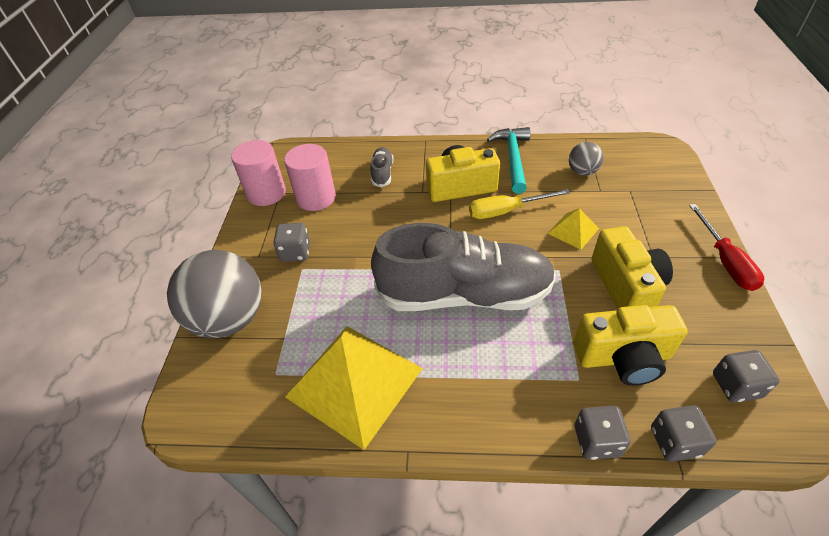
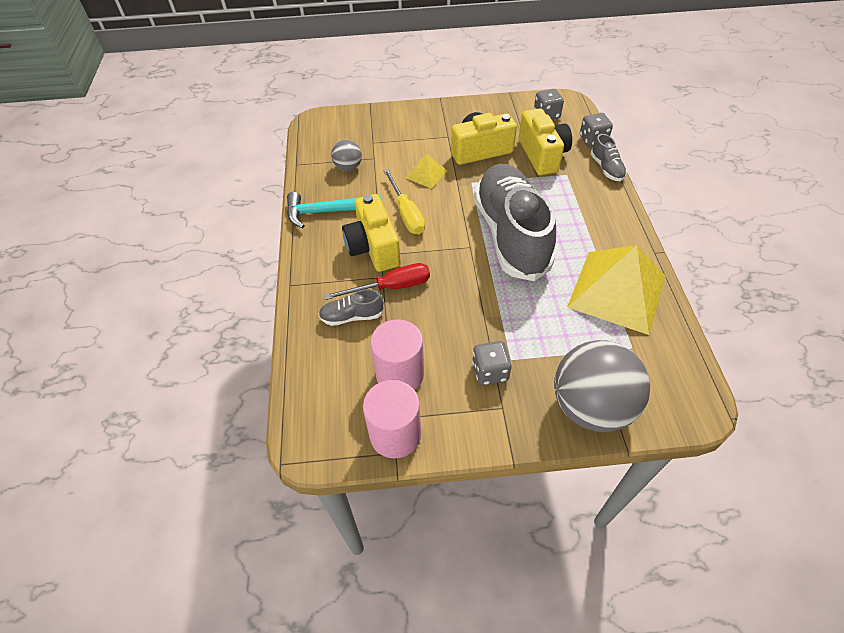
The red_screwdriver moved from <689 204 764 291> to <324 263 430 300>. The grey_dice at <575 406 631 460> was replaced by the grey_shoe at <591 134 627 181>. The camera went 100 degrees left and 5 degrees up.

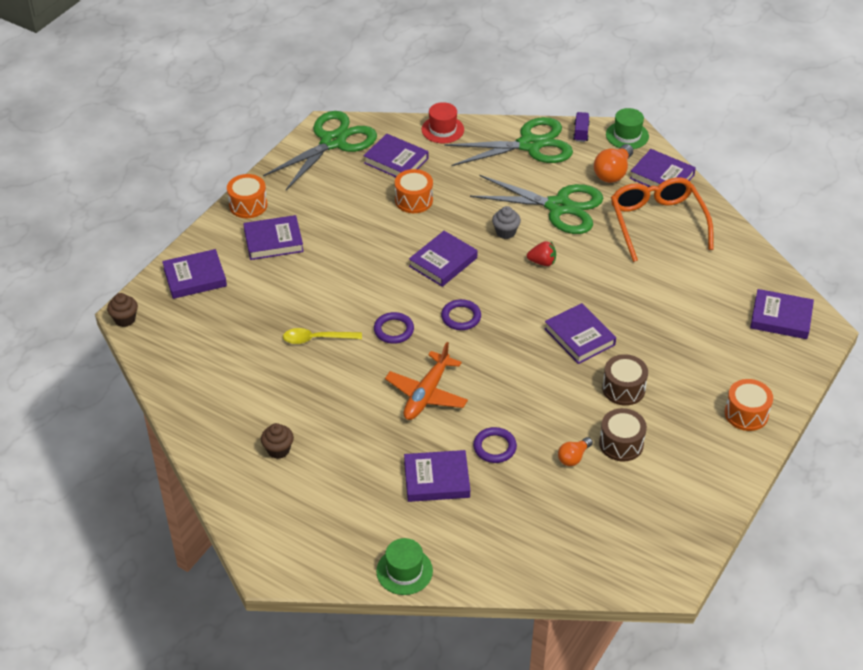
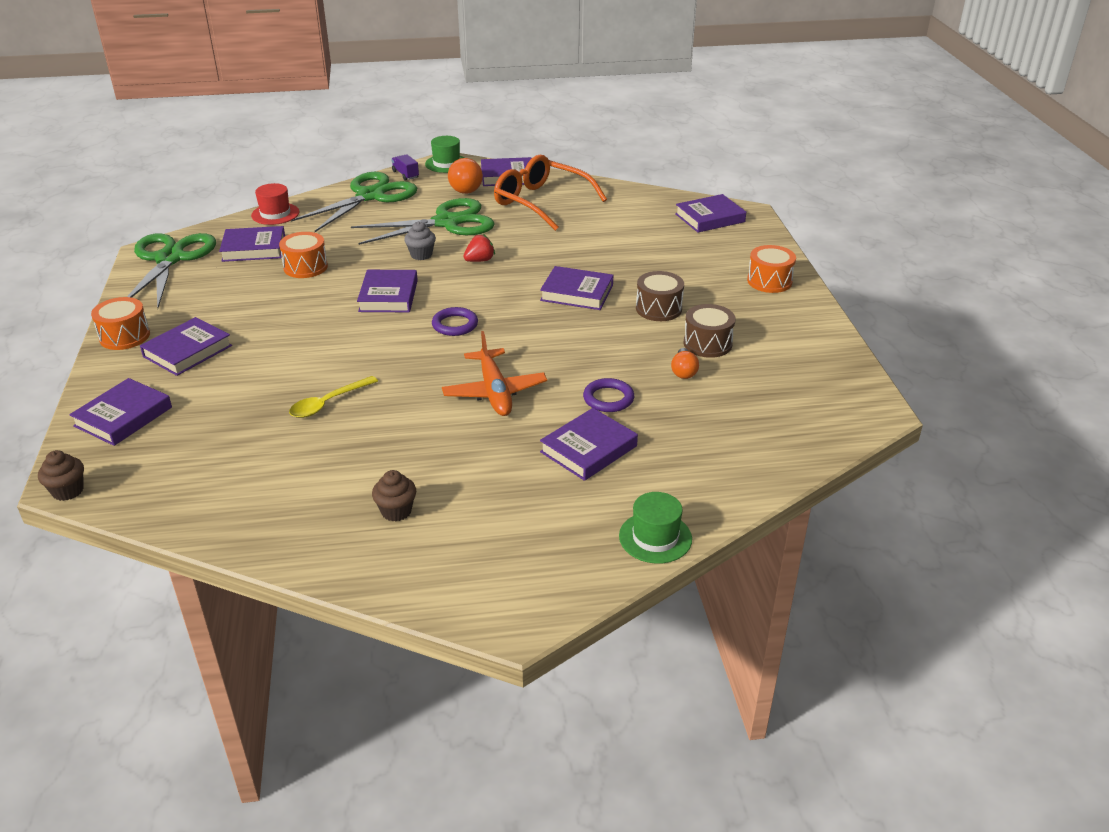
The purple_ring at <374 312 414 344> disappeared. The camera went 40 degrees left and 10 degrees down.

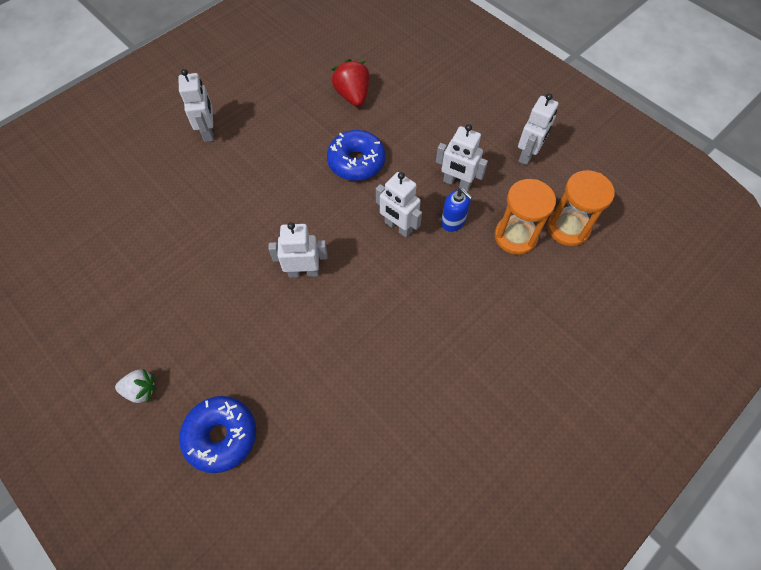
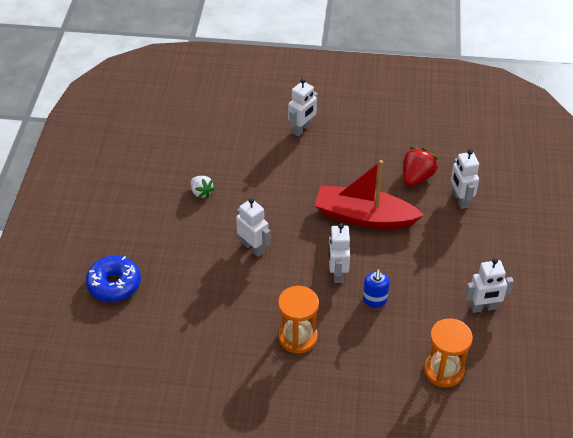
The white_strawberry moved from <115 369 156 403> to <191 176 215 198>. The orange_hourglass moved from <494 179 556 255> to <278 286 319 354>. The blue_donut at <327 130 385 181> was replaced by the red_boat at <315 160 424 229>. The white_robot moved from <436 124 488 191> to <451 149 479 209>. The camera went 50 degrees right and 15 degrees down.

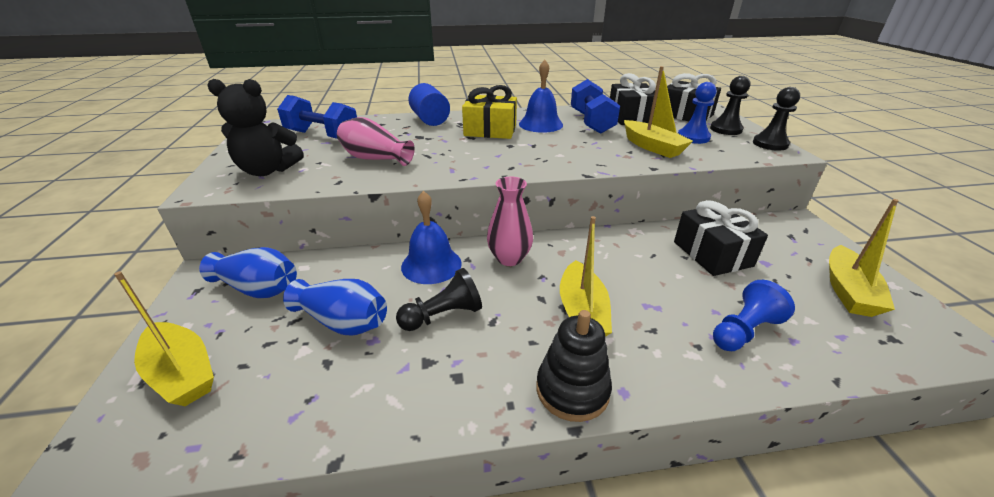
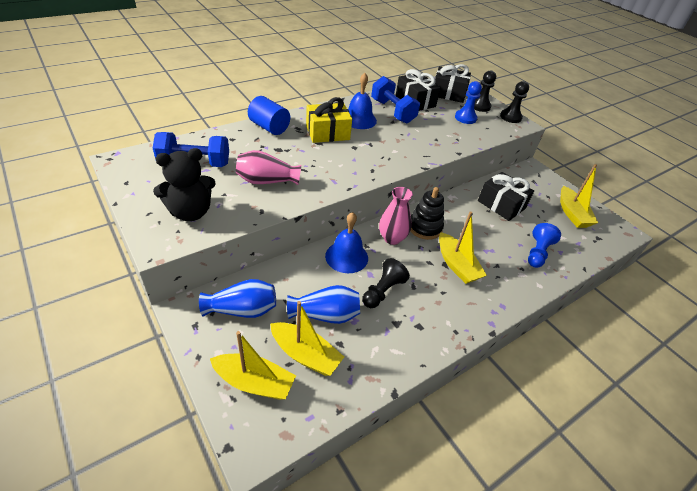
The yellow_boat moved from <624 66 693 158> to <270 301 344 376>. The black_stacking_toy moved from <536 310 612 422> to <411 187 444 240>. The camera went 30 degrees left and 10 degrees up.

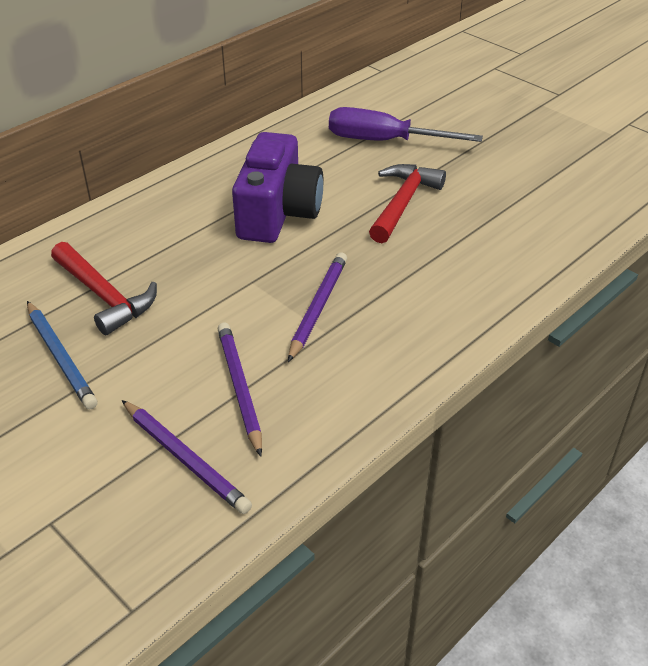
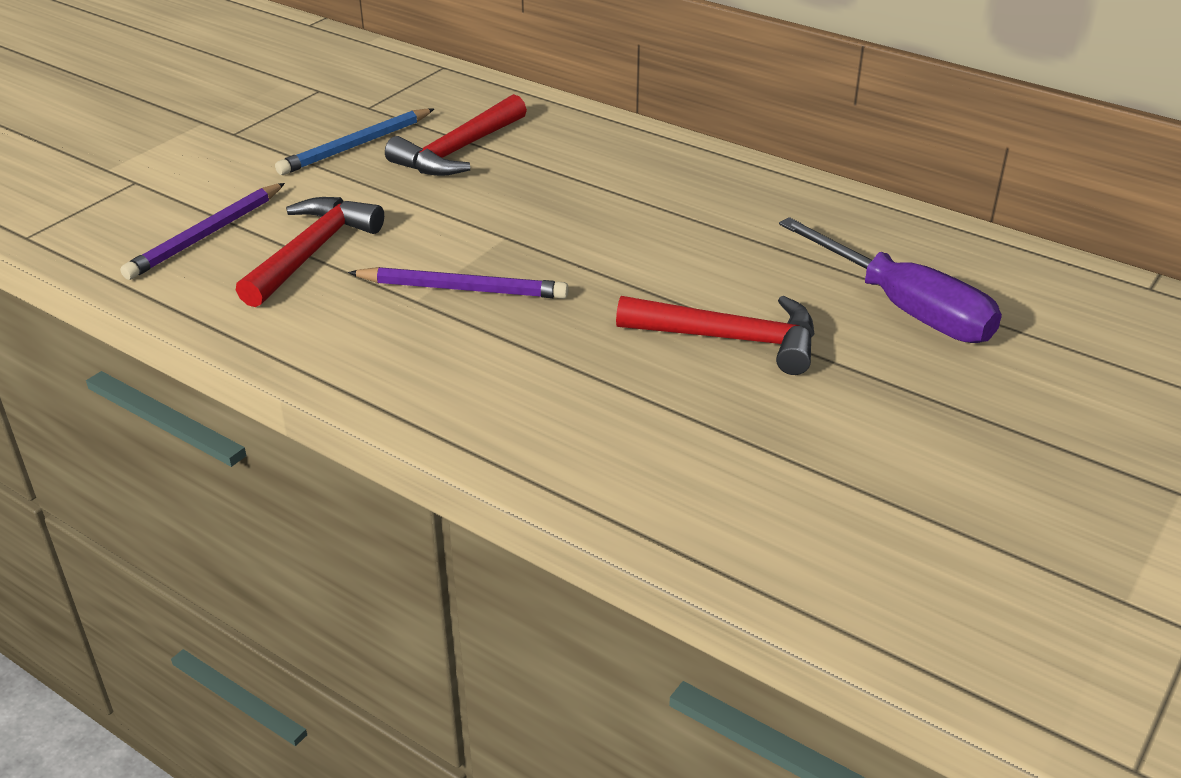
The purple_pencil at <218 323 262 457> was replaced by the red_hammer at <236 197 384 307>. The purple_screwdriver at <329 107 483 142> turned 135 degrees clockwise. The purple_camera at <232 132 323 243> disappeared. The camera went 80 degrees right and 5 degrees down.

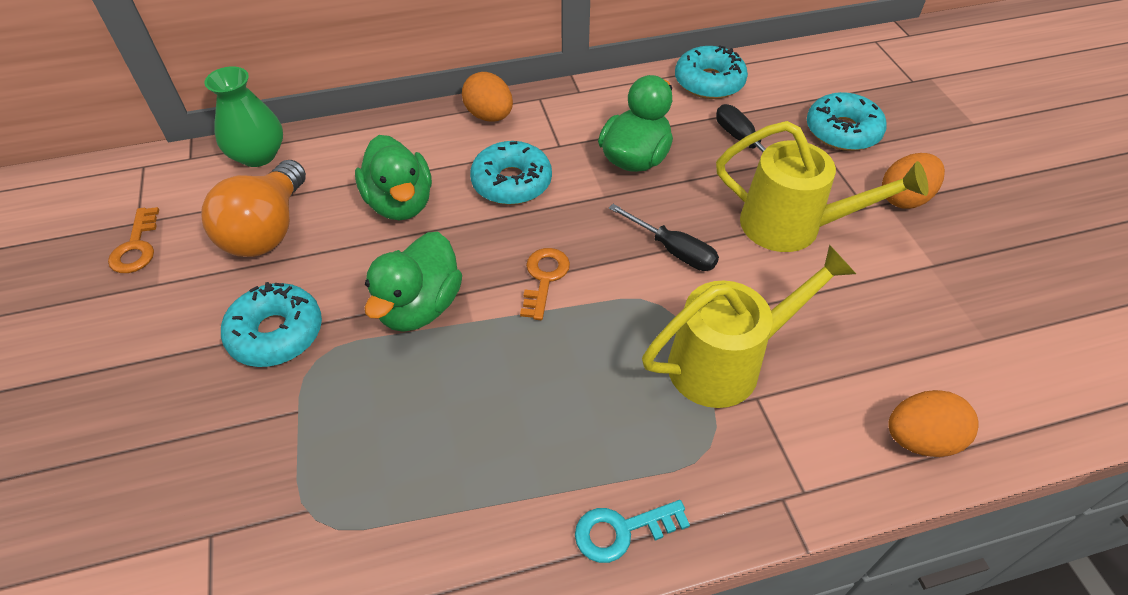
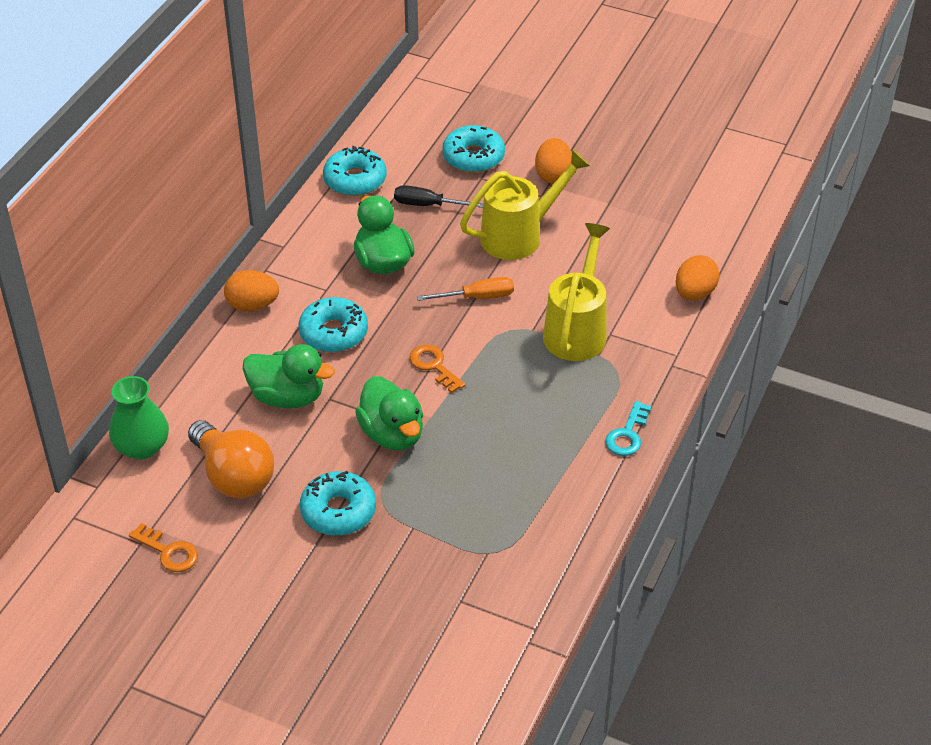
The black_screwdriver at <609 204 719 271> became the orange_screwdriver at <417 277 514 301>. The camera went 50 degrees left and 5 degrees down.

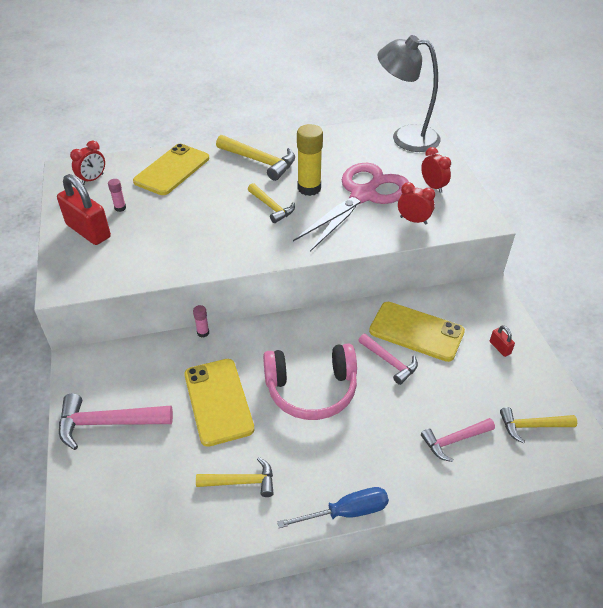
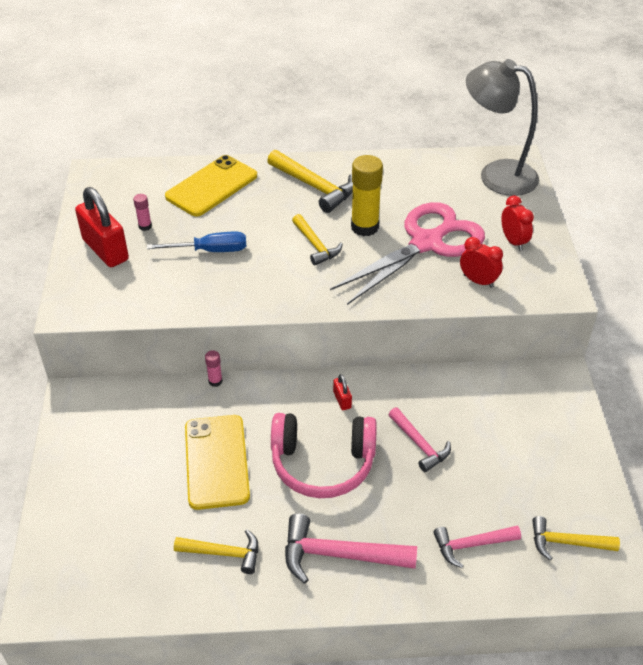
The blue_screwdriver moved from <277 487 389 528> to <147 232 246 252>. The pink_hammer moved from <59 394 173 450> to <285 513 417 584>. The red_padlock moved from <490 325 515 357> to <333 374 352 410>. The red_clock at <70 141 105 185> disappeared. The yellow_phone at <369 302 465 362> disappeared. The camera went 10 degrees right and 0 degrees up.

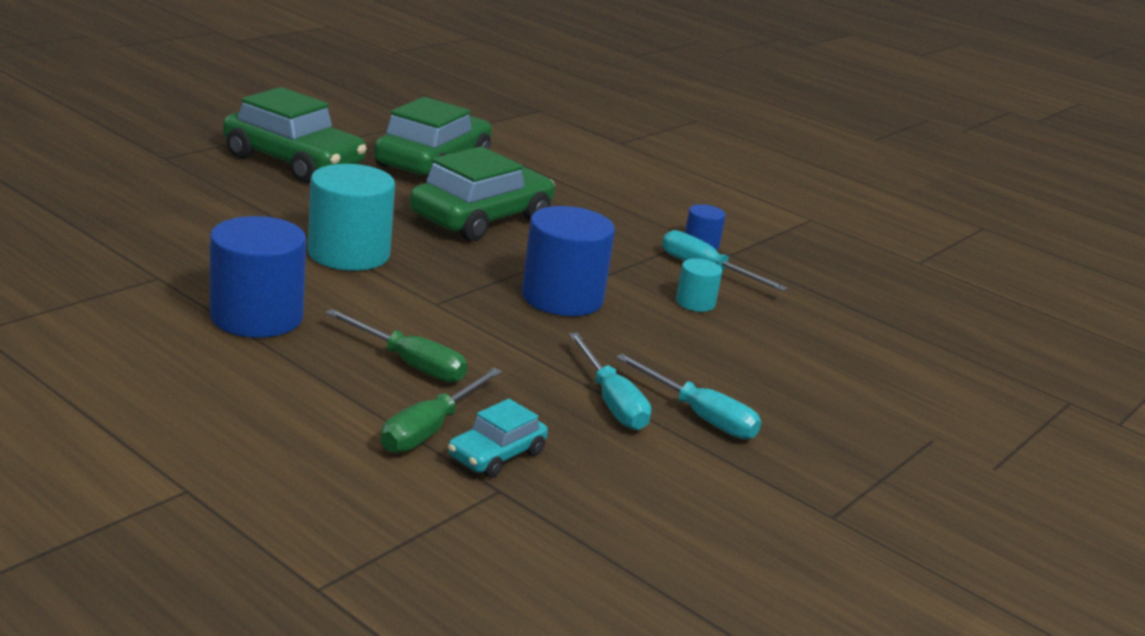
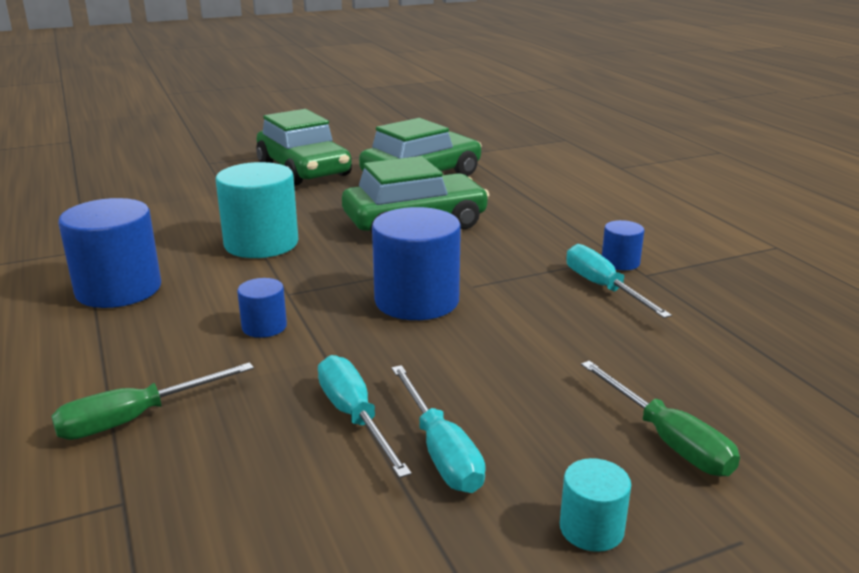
The blue_cylinder at <237 278 287 338> appeared. The turquoise_screwdriver at <569 333 651 430> turned 150 degrees clockwise. The turquoise_cylinder moved from <676 258 722 312> to <560 458 631 552>. The green_screwdriver moved from <325 309 467 383> to <581 361 740 476>. The turquoise_car at <448 399 548 478> disappeared. The camera went 30 degrees right and 0 degrees up.

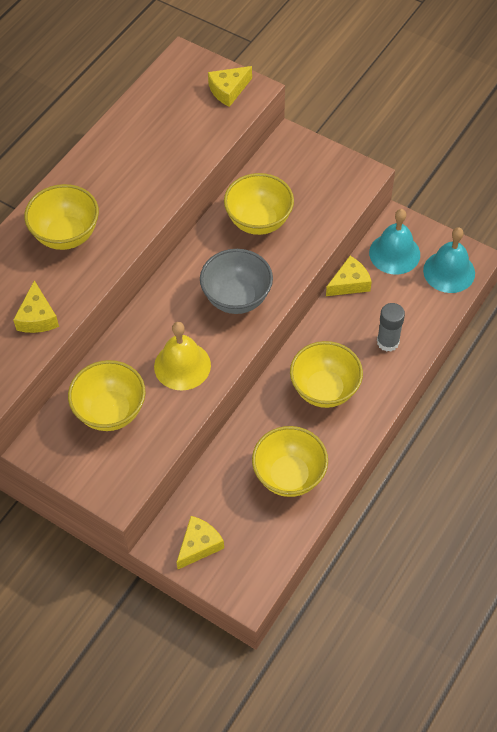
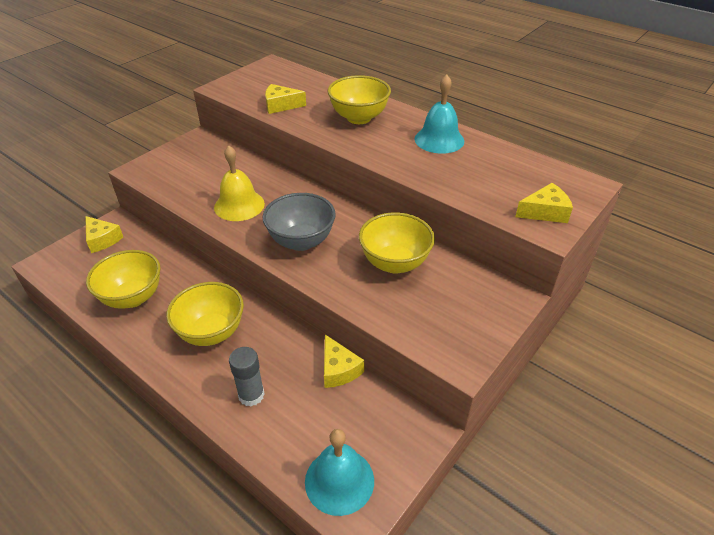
The turquoise_bell moved from <369 209 420 275> to <414 75 464 154>. The yellow_cheese at <208 66 252 107> turned 105 degrees clockwise. The yellow_bowl at <68 360 146 431> disappeared. The camera went 95 degrees right and 15 degrees down.

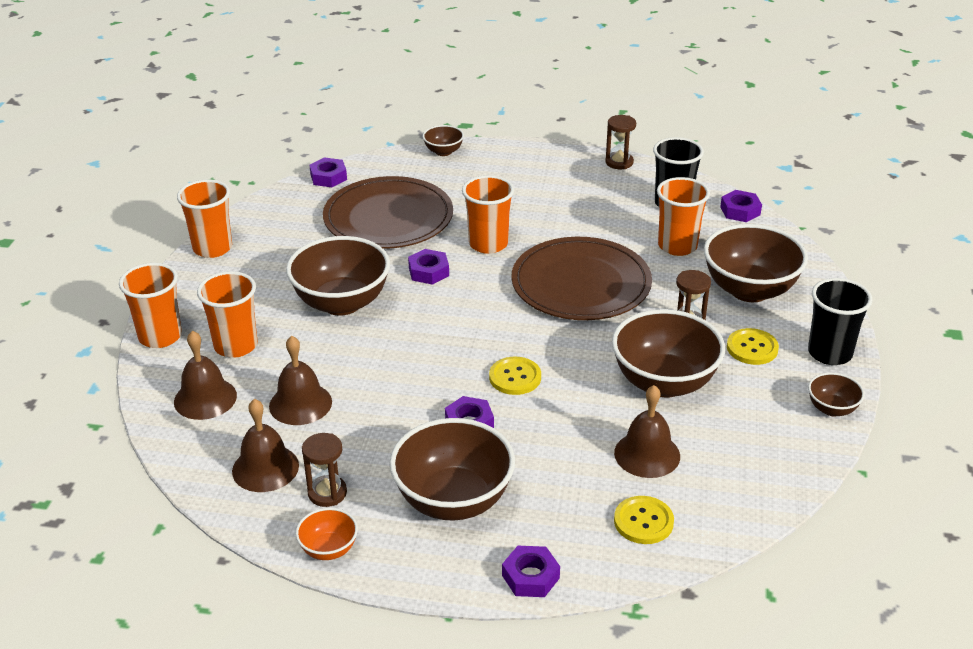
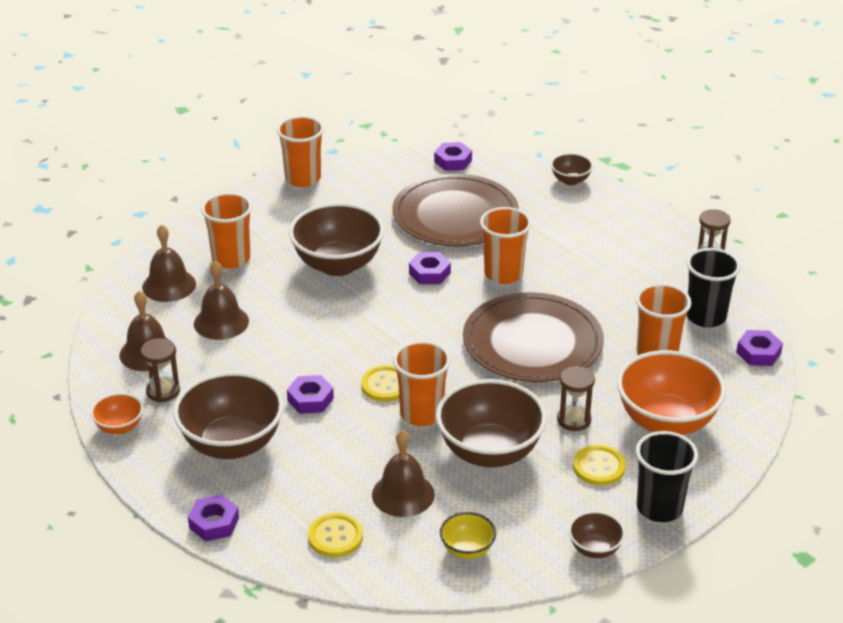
The orange_cup moved from <119 263 182 348> to <393 341 451 426>. The yellow_bowl at <440 512 496 559> appeared. The brown_bowl at <704 224 808 302> became the orange_bowl at <617 350 726 435>. The camera went 40 degrees right and 0 degrees up.

